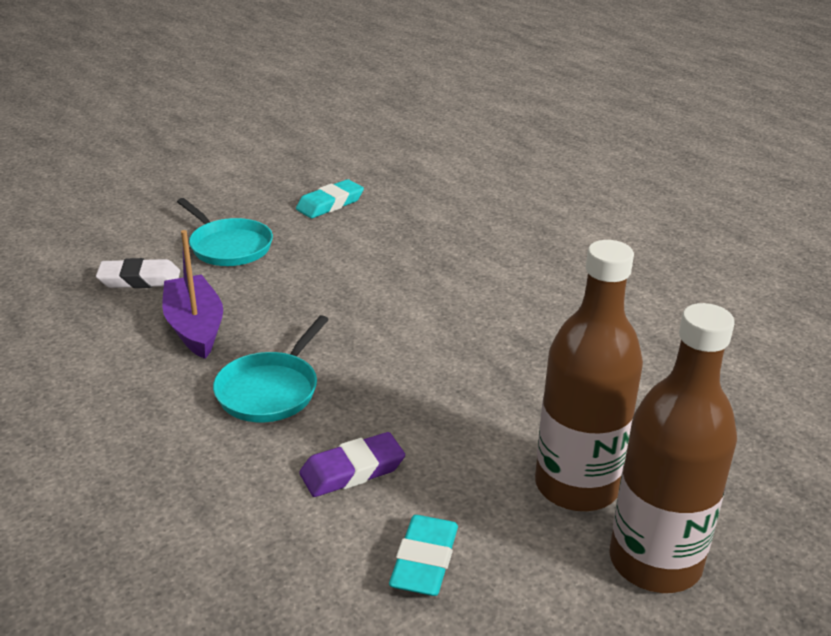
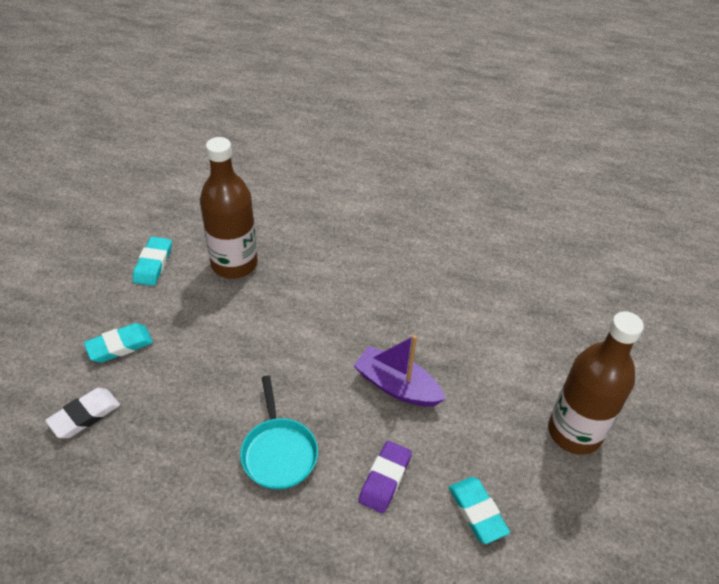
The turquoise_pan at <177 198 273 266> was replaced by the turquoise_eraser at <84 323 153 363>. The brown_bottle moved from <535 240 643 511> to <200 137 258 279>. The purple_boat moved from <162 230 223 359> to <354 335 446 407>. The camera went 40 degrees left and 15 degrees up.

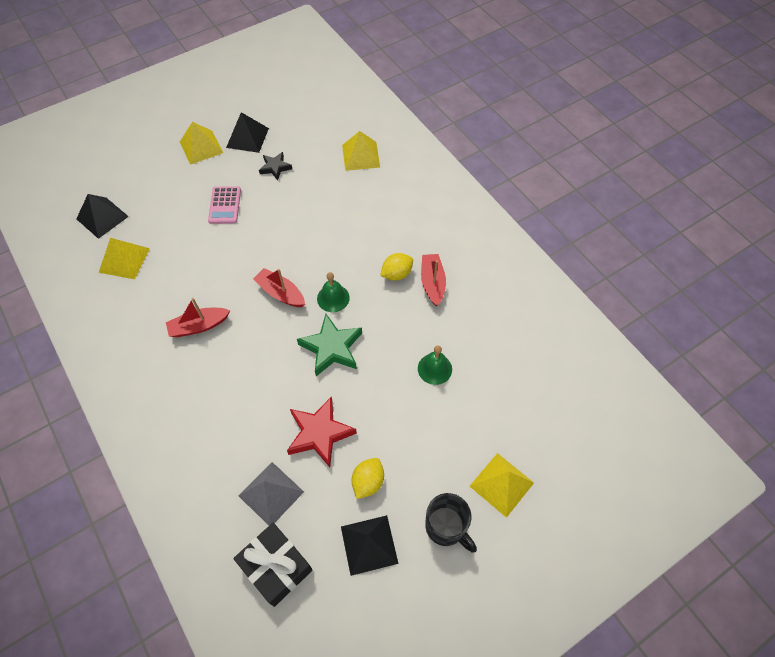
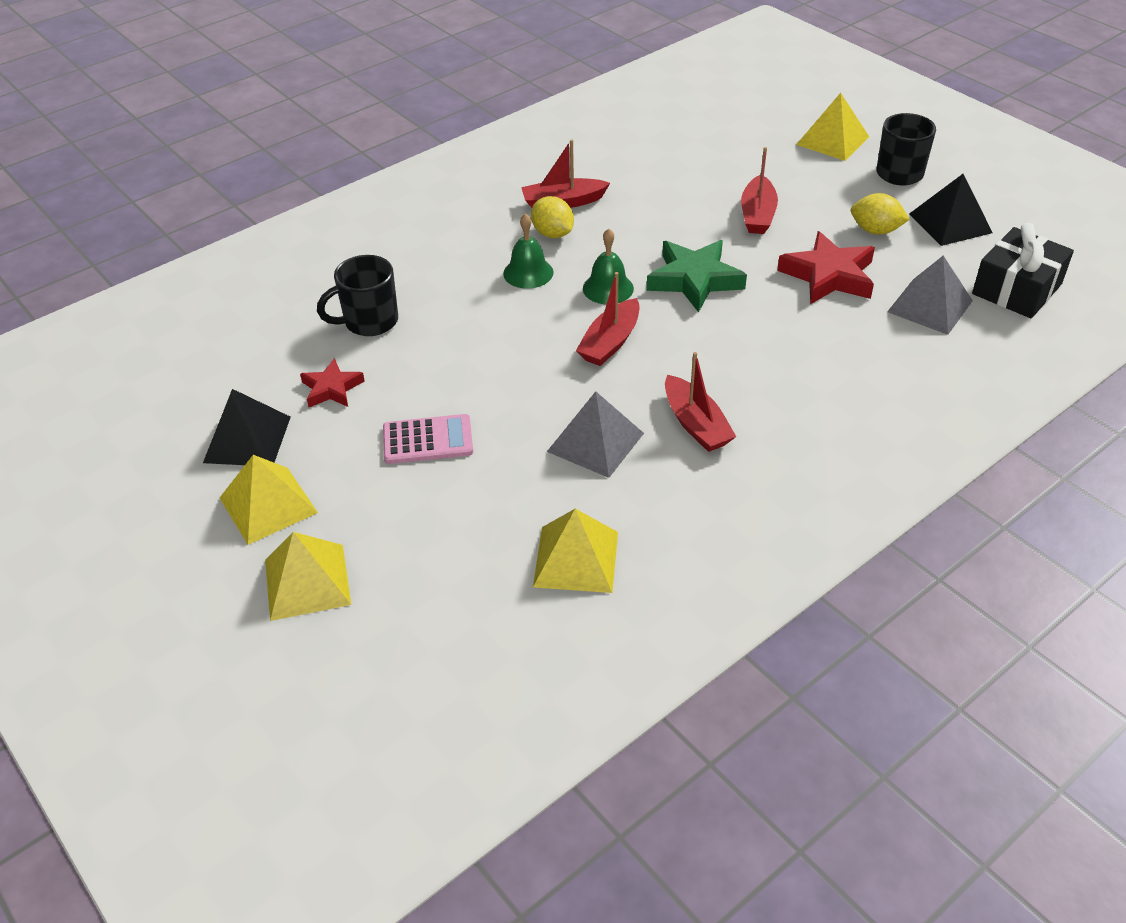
The yellow_pyramid moved from <342 131 380 171> to <265 532 351 621>. The black_star at <259 152 292 180> became the red_star at <300 358 365 407>. The black_mug at <317 255 398 336> appeared. The green_bell moved from <418 346 452 385> to <503 213 553 289>. The grey_pyramid at <547 391 644 478> appeared. The red_boat at <741 147 778 234> appeared. The black_pyramid at <76 194 129 239> disappeared. The camera went 95 degrees left and 15 degrees down.

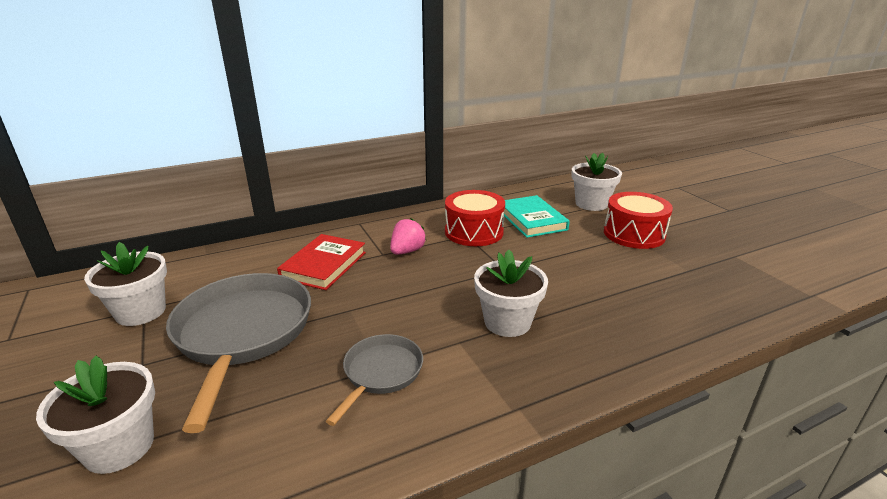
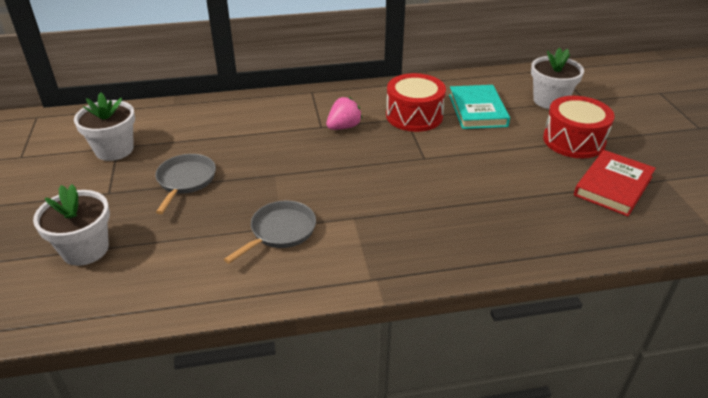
The grey_pan at <166 273 311 433> changed to 0.53 times the size. The red_book moved from <277 234 366 290> to <574 150 656 216>. The white_flower_pot at <474 249 548 337> disappeared. The camera went 15 degrees right and 10 degrees up.

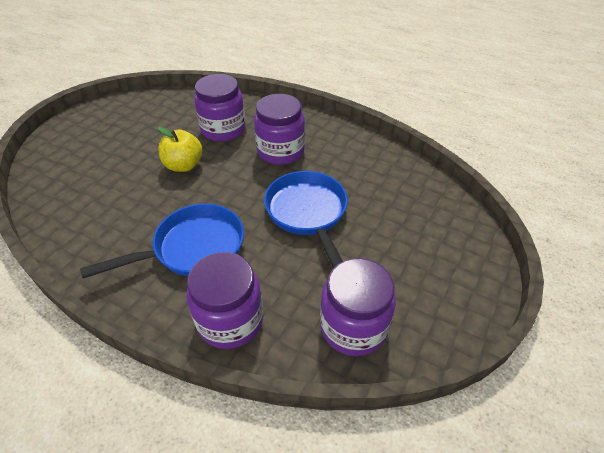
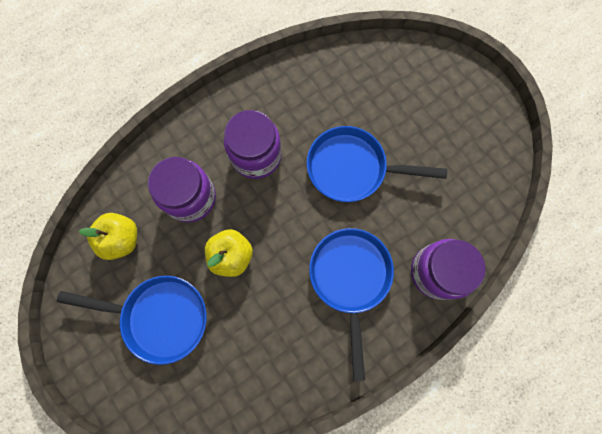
The blue_pan at <57 276 207 365> appeared. The yellow_apple at <79 213 137 260> appeared. The purple_jar at <320 258 396 356> disappeared. The camera went 65 degrees left and 30 degrees up.

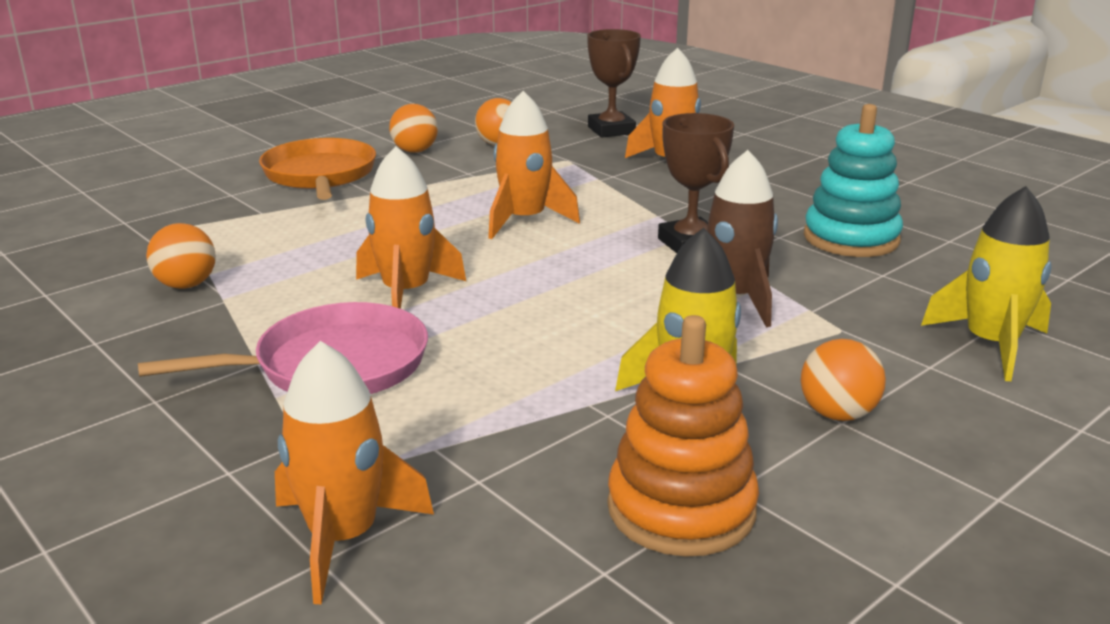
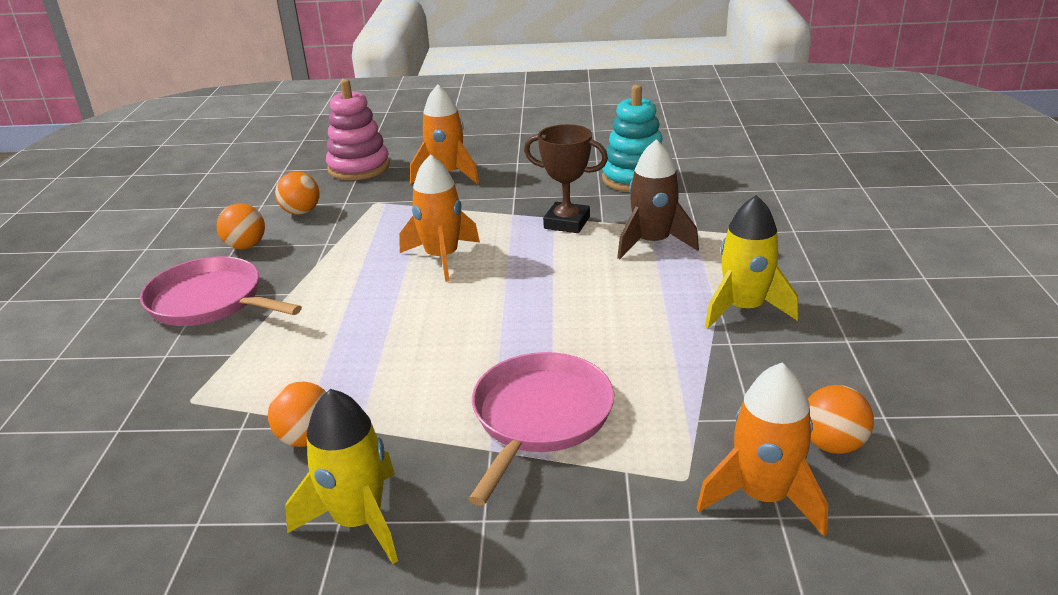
The orange_pan at <259 138 376 200> became the pink_pan at <140 257 302 326>. The yellow_rocket moved from <921 186 1052 381> to <285 389 398 564>. The brown_trophy at <587 29 641 137> was replaced by the pink_stacking_toy at <326 79 390 180>. The orange_ball moved from <801 339 886 421> to <808 385 874 454>. The orange_rocket at <356 146 466 309> disappeared. The orange_stacking_toy at <607 315 759 557> disappeared. The camera went 45 degrees left and 5 degrees up.

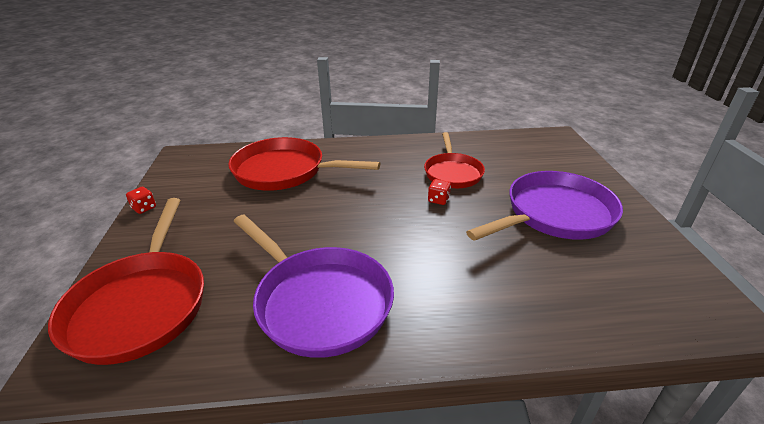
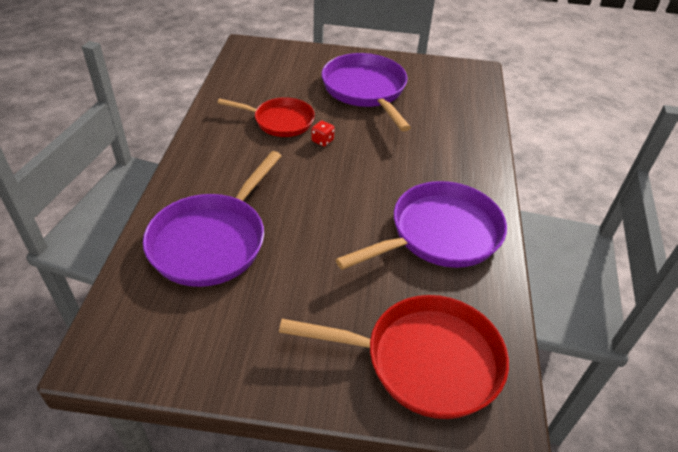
The red_pan at <228 137 380 191> became the purple_pan at <143 151 281 287>. The red_dice at <126 187 156 214> disappeared. The camera went 80 degrees left and 10 degrees up.

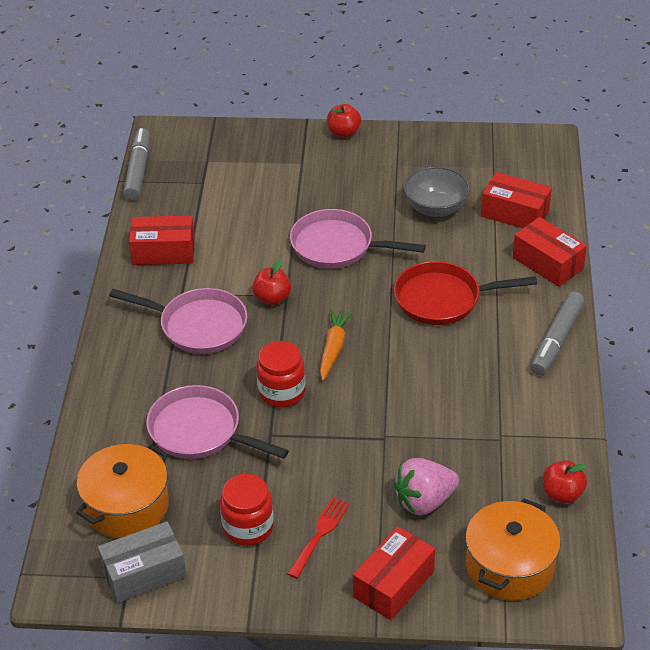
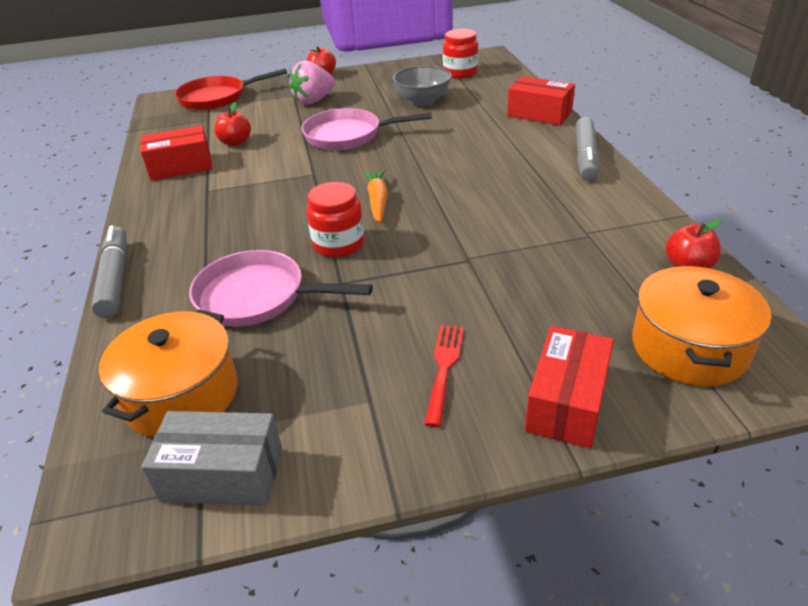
The grey_marker moved from <123 128 150 201> to <91 225 127 318>. The grey_box at <98 521 187 603> turned 45 degrees clockwise. The red_pan moved from <394 261 537 325> to <174 69 287 110>. The red_apple moved from <252 260 291 305> to <214 102 251 146>. The pink_strawberry moved from <394 458 459 515> to <289 61 335 105>. The red_jar moved from <220 474 274 546> to <443 29 478 78>. The pink_pan at <109 288 247 354> disappeared. The red_box at <481 172 552 228> disappeared. The camera went 15 degrees left and 5 degrees down.

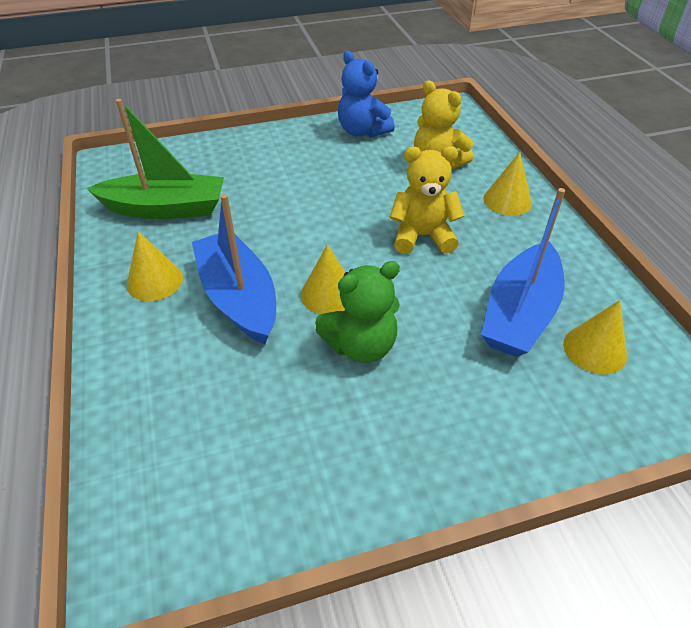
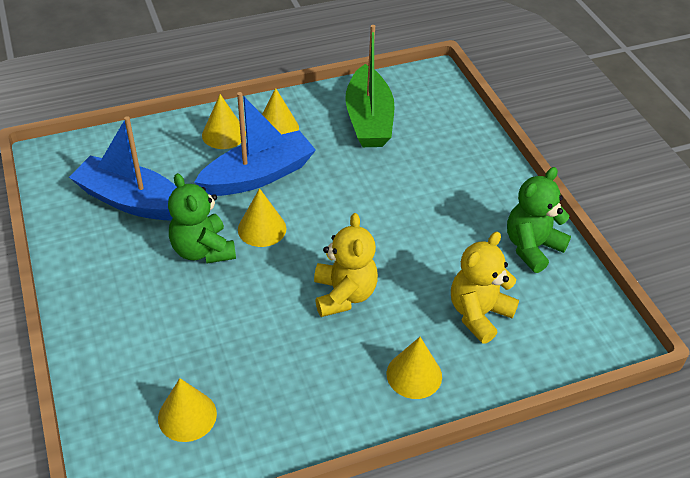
The blue_boat moved from <481 188 565 357> to <69 116 177 220>. The yellow_cone at <202 94 246 149> appeared. The blue_teddy_bear at <338 51 395 138> became the green_teddy_bear at <507 167 571 273>. The camera went 85 degrees right and 0 degrees up.

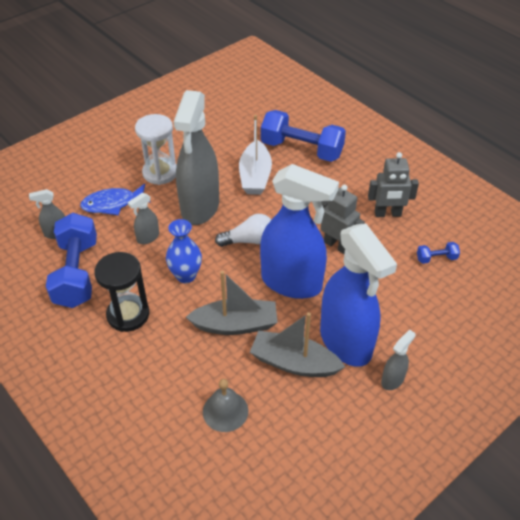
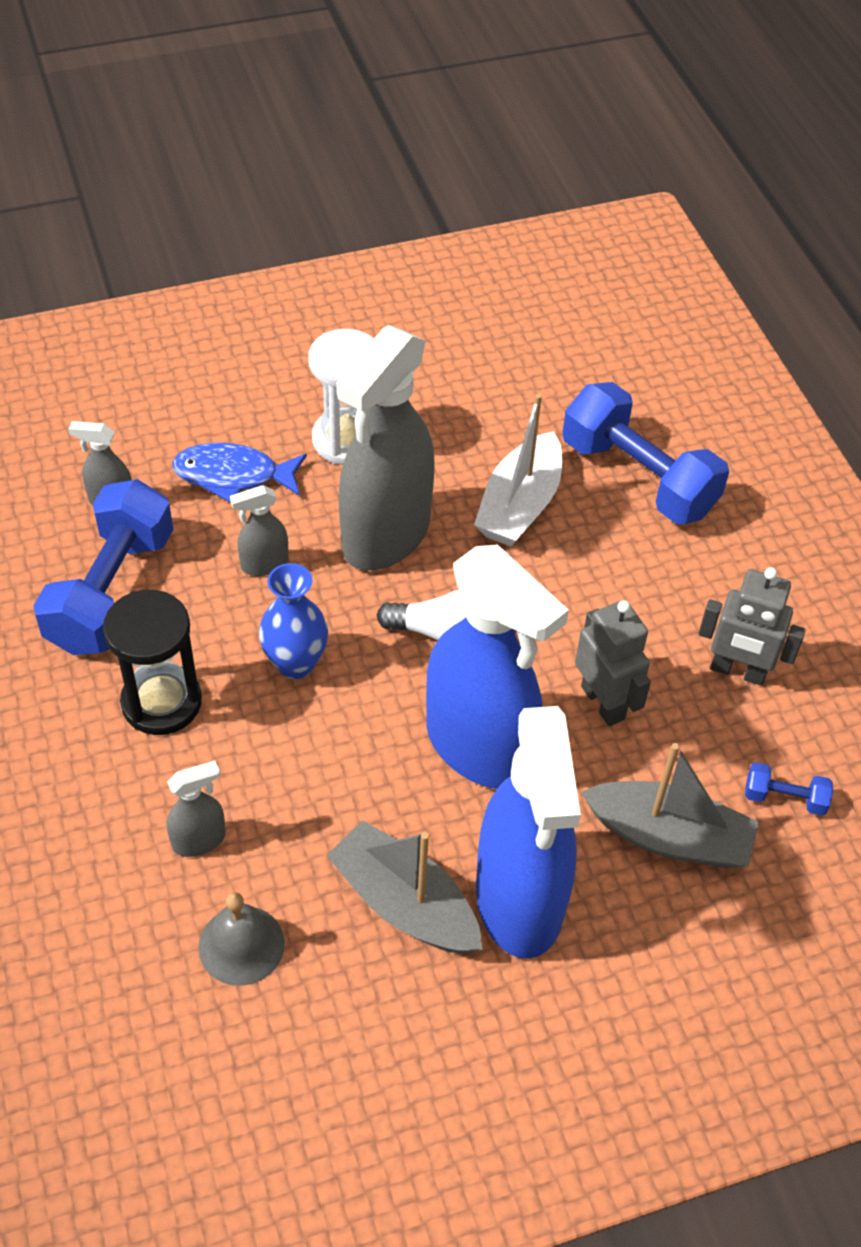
The grey_spray_bottle moved from <381 330 416 390> to <167 760 226 857>. The grey_boat moved from <186 271 278 335> to <582 743 759 869>. The camera went 20 degrees right and 5 degrees up.

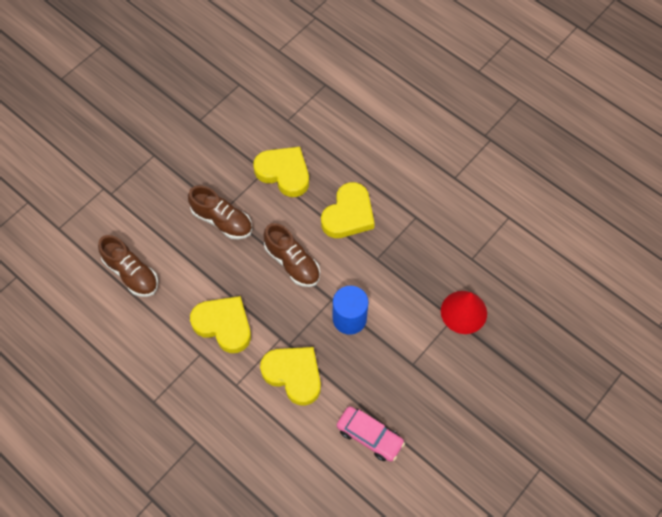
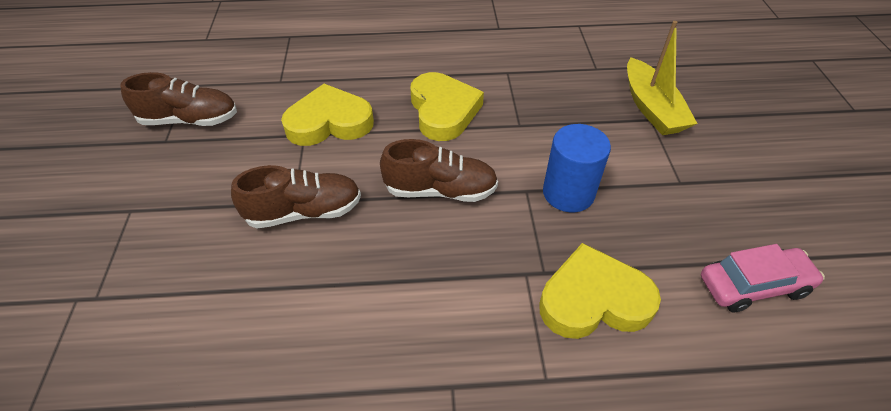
The brown_shoe moved from <98 235 158 297> to <120 72 237 126>. The red_cone at <441 291 487 334> was replaced by the yellow_boat at <627 21 698 135>. The yellow_heart at <190 296 251 353> disappeared. The camera went 45 degrees left and 15 degrees down.

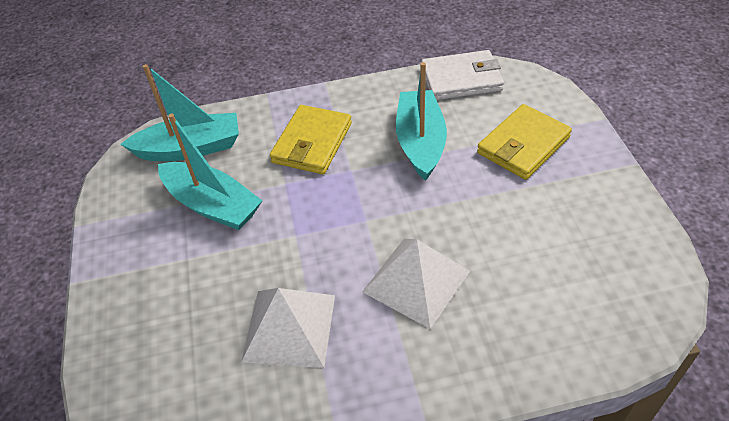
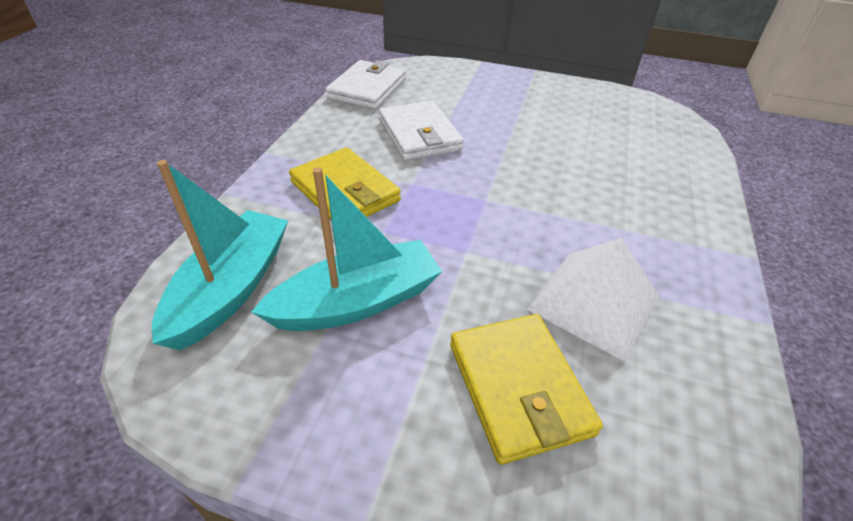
The turquoise_boat at <396 62 447 181> was replaced by the white_wallet at <379 100 464 161>. The yellow_wallet moved from <477 104 572 180> to <450 314 603 465>. The white_pyramid at <362 239 470 329> disappeared. The camera went 65 degrees left and 5 degrees down.

